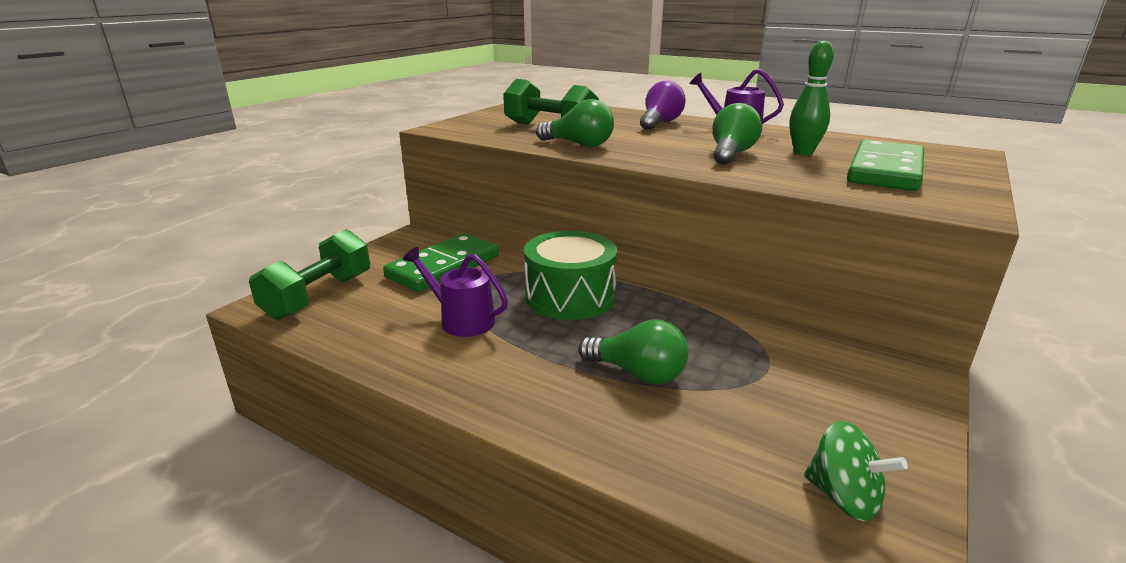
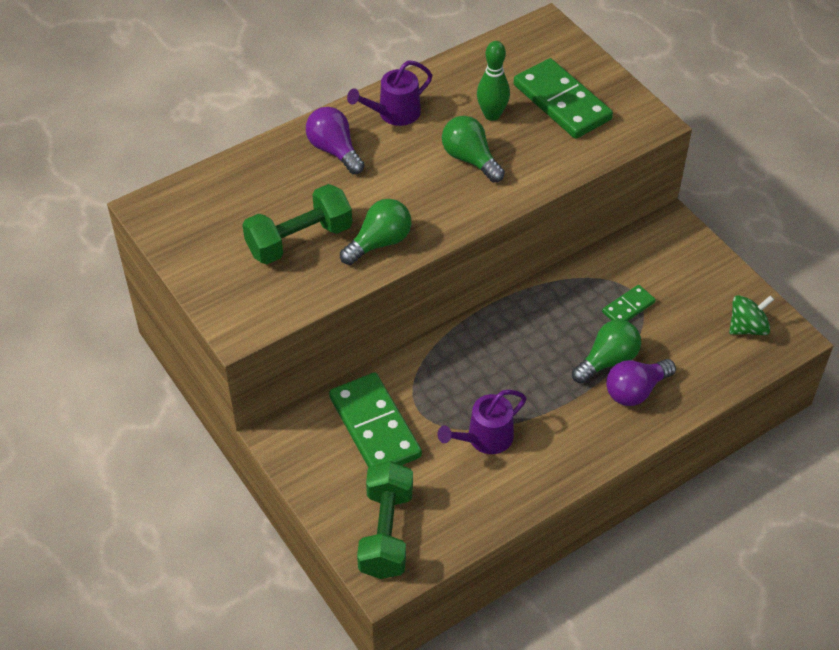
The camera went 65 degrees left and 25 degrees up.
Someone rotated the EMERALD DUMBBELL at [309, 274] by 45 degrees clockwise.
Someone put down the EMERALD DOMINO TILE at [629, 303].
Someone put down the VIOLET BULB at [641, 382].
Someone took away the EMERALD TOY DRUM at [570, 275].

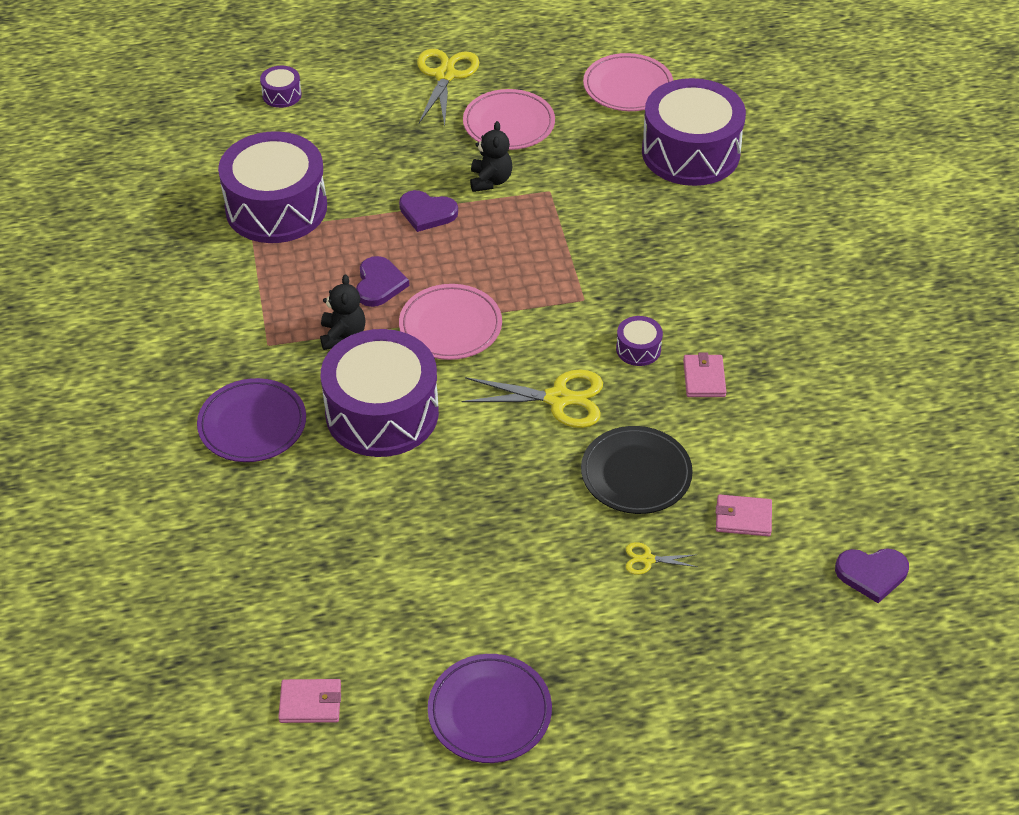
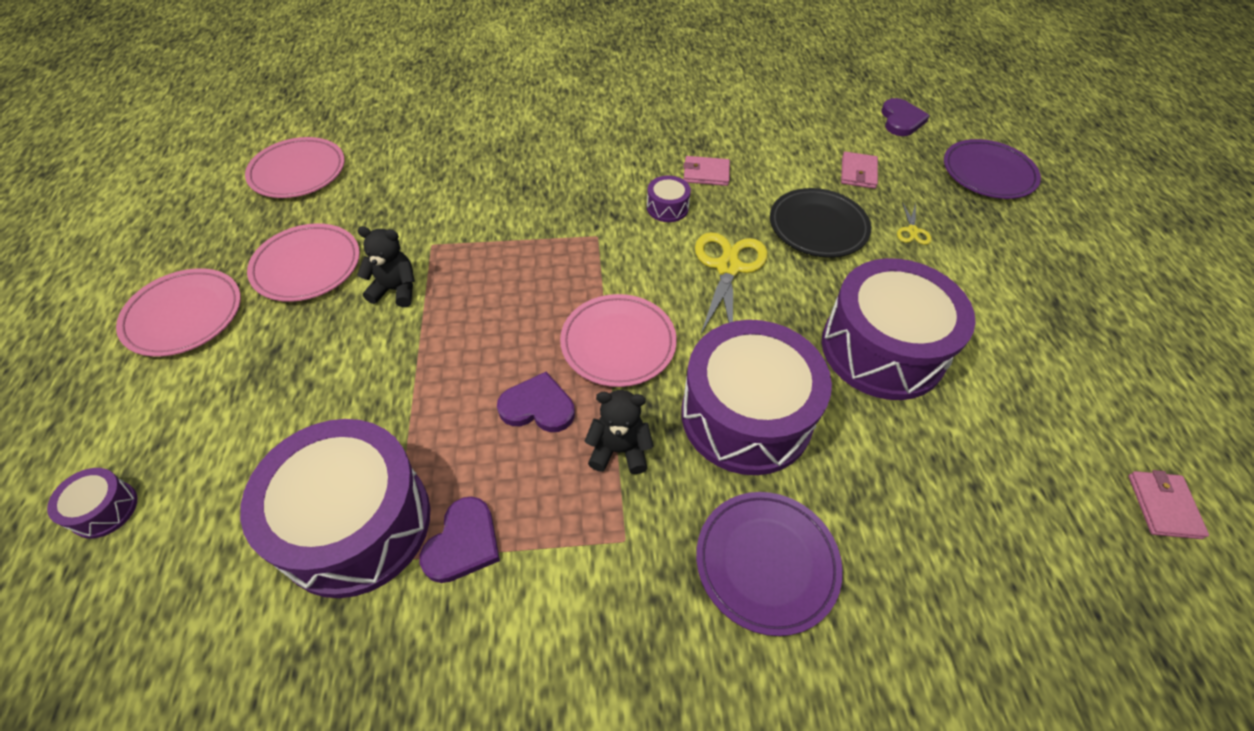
The camera went 85 degrees left and 5 degrees up.
Someone swapped the GOLDEN PAIR OF SCISSORS at [448, 87] for the PINK DINNER PLATE at [178, 312].
Someone carried the VIOLET HEART SHAPE from [428, 211] to [459, 540].
Someone carried the VIOLET TOY DRUM from [694, 132] to [898, 329].
Someone carried the VIOLET DINNER PLATE from [490, 708] to [992, 169].

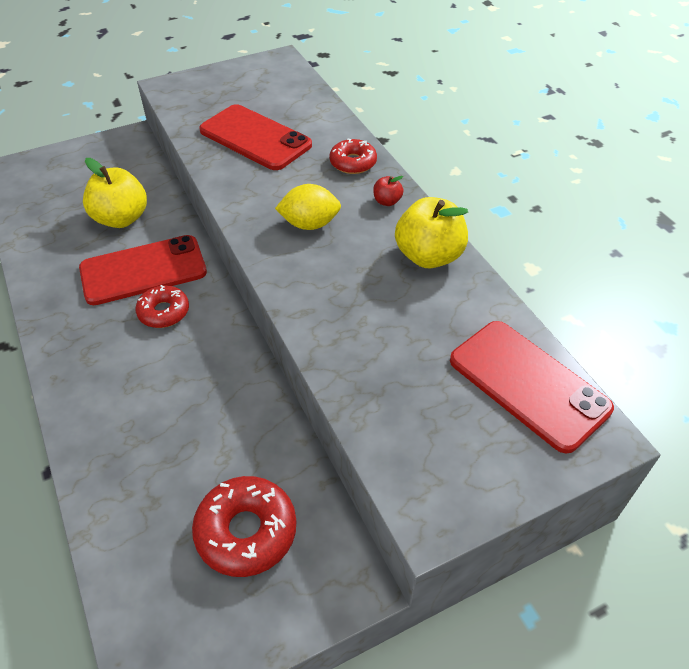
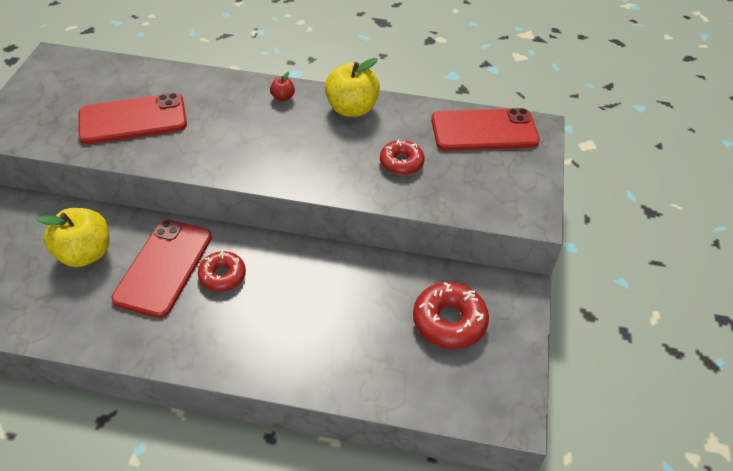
The camera went 55 degrees left and 0 degrees up.
Someone carried the CRIMSON DOUGHNUT from [353, 156] to [402, 157].
Someone took away the GOLDEN CITRUS FRUIT at [308, 207].

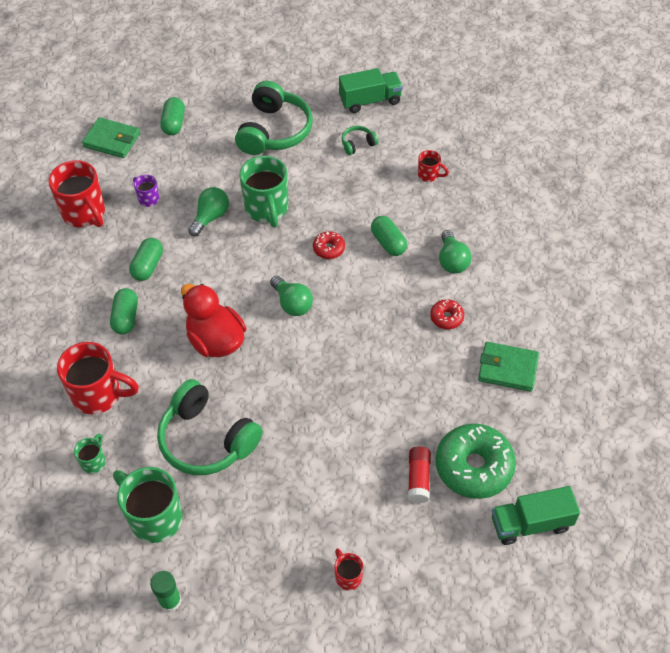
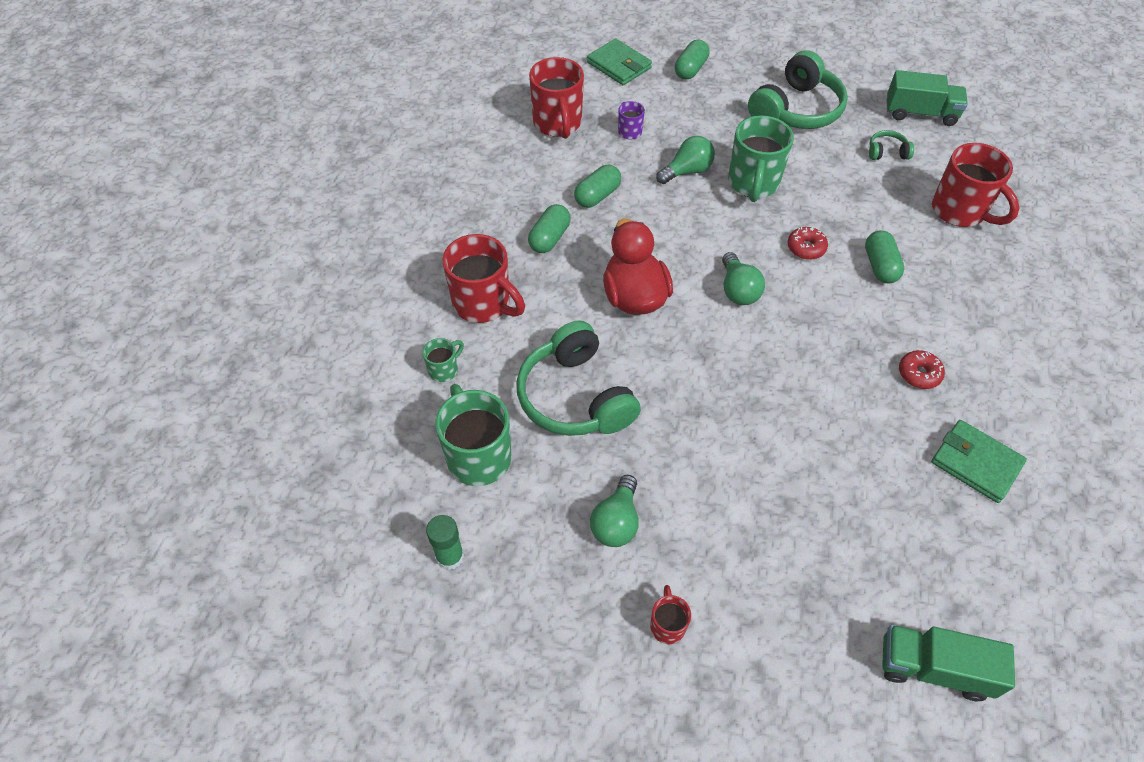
The camera went 25 degrees right and 0 degrees up.
Someone carried the EMERALD BULB from [455, 252] to [614, 511].
Someone scaled the CRIMSON TEA MUG at [433, 166] by 2.05.
Someone took away the CRIMSON GLUE STICK at [419, 475].
Someone took away the EMERALD DOUGHNUT at [476, 461].

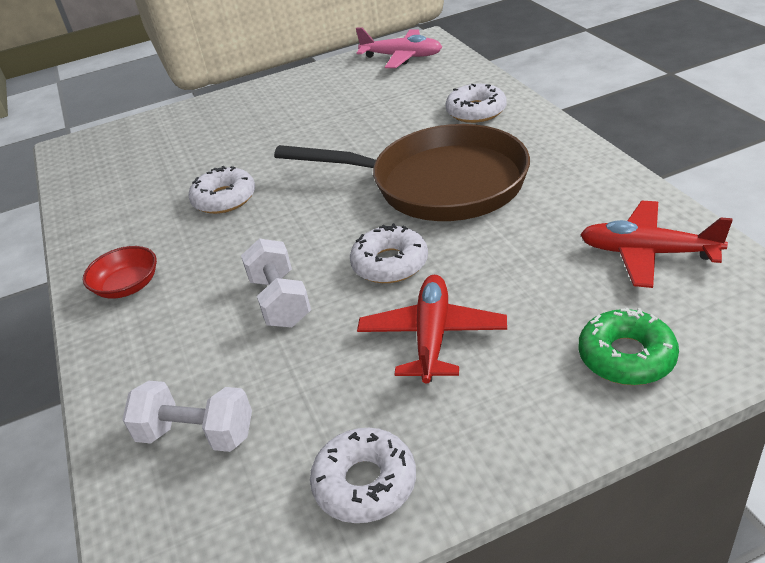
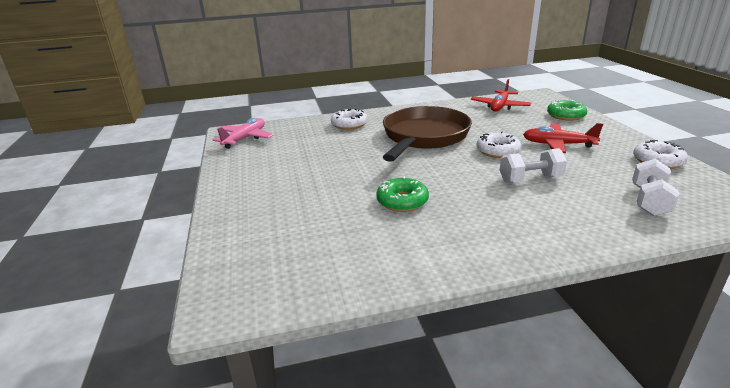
The camera went 85 degrees left and 10 degrees down.
Someone repainted the WHITE DOUGHNUT at [221, 190], which became the EMERALD DOUGHNUT at [402, 194].
Someone took away the CRIMSON DEEP DISH at [120, 272].

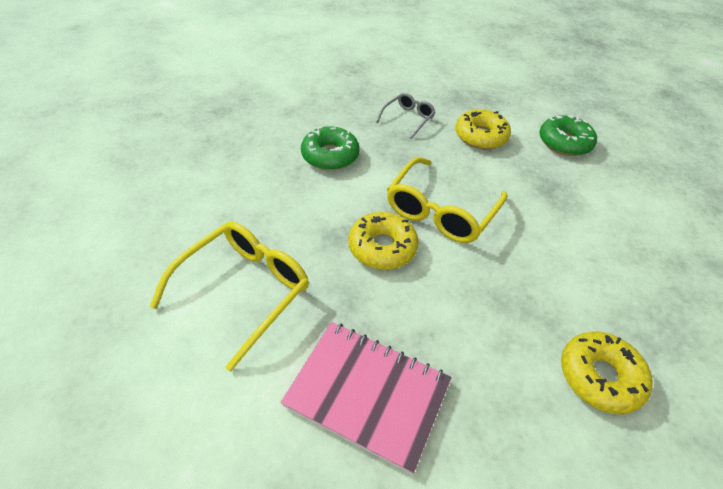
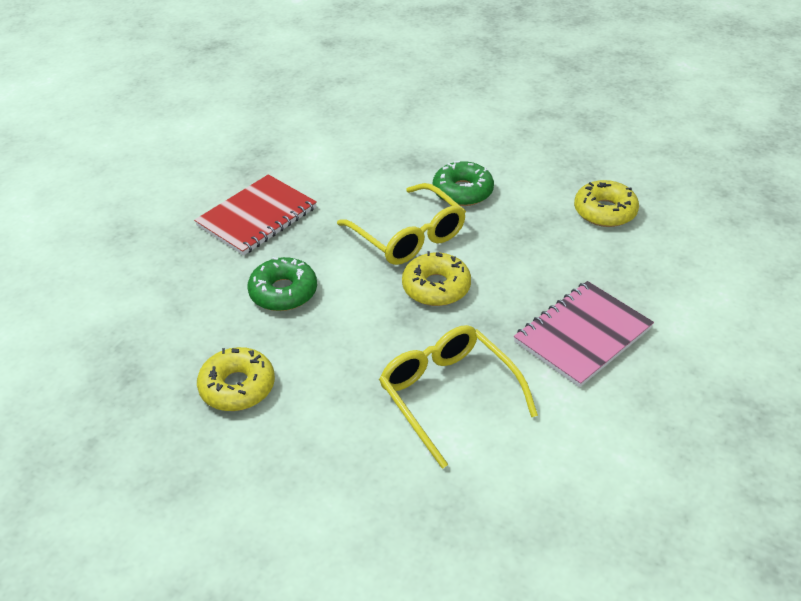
The camera went 65 degrees left and 5 degrees down.
Someone swapped the GREY SPECTACLES at [405, 116] for the CRIMSON NOTEPAD at [255, 215].
Someone carried the GOLDEN DOUGHNUT from [483, 129] to [236, 379].
Someone carried the EMERALD DOUGHNUT from [568, 135] to [463, 183].

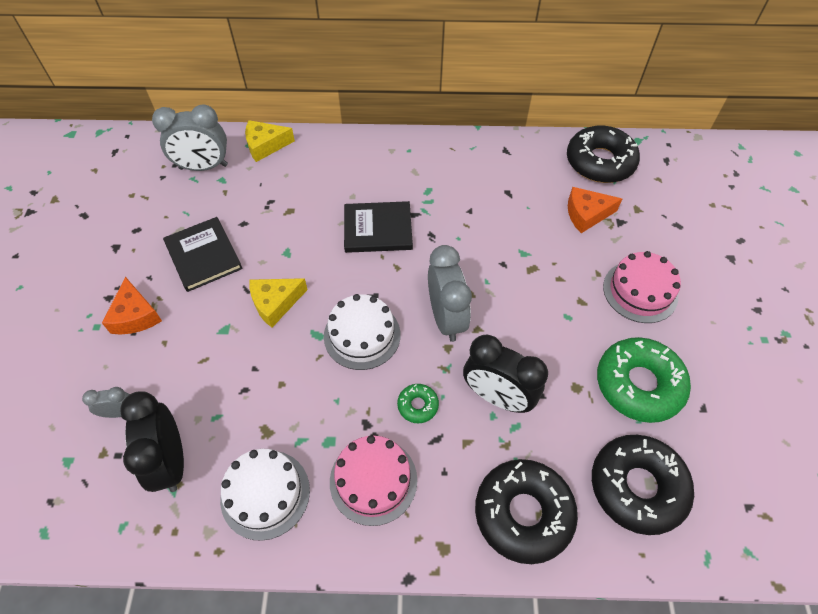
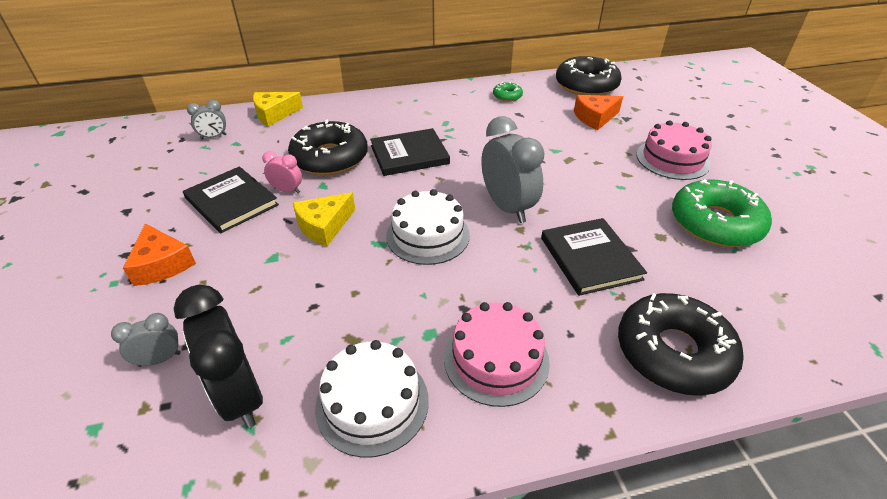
The camera went 15 degrees left and 15 degrees down.
Someone scaled the GREY CLOCK at [190, 138] by 0.51.
Someone put down the PINK CLOCK at [282, 172].
Someone carried the JET-BLACK DOUGHNUT from [643, 485] to [328, 147].
Someone carried the EMERALD DOUGHNUT from [418, 403] to [508, 92].
Someone swapped the JET-BLACK CLOCK at [505, 374] for the JET-BLACK HARDCOVER at [594, 257].

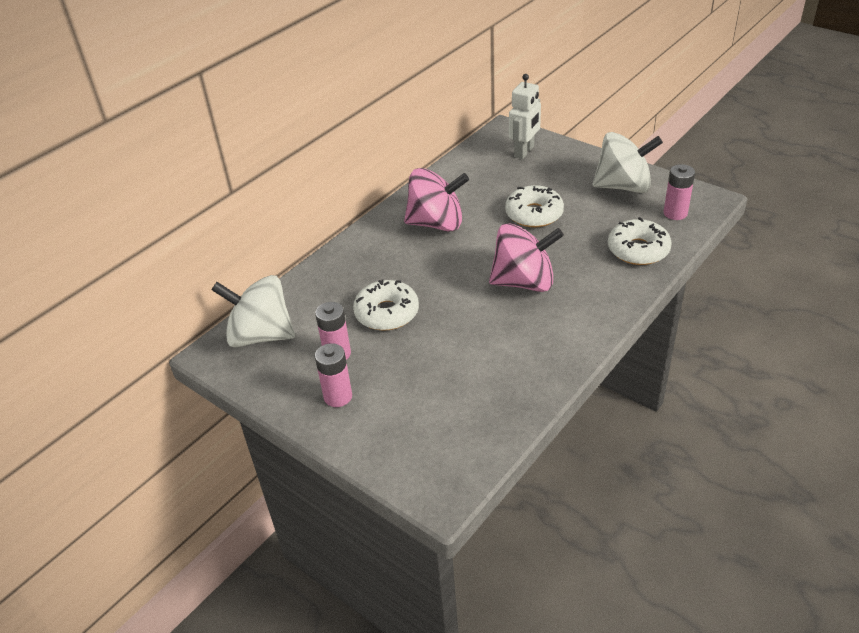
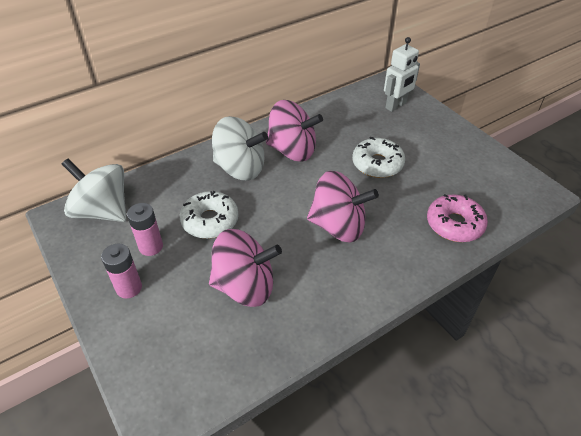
The camera went 15 degrees right and 5 degrees up.
Someone put down the PINK TOY TOP at [245, 268].
Someone carried the WHITE TOY TOP from [628, 162] to [240, 148].
Someone repainted the WHITE DOUGHNUT at [640, 241], which became the PINK DOUGHNUT at [457, 218].
Someone took away the PINK BATTERY at [679, 192].

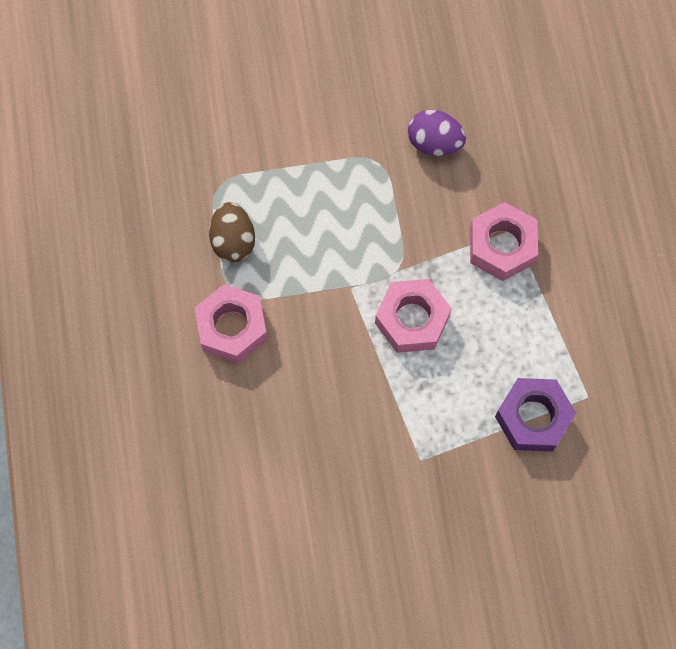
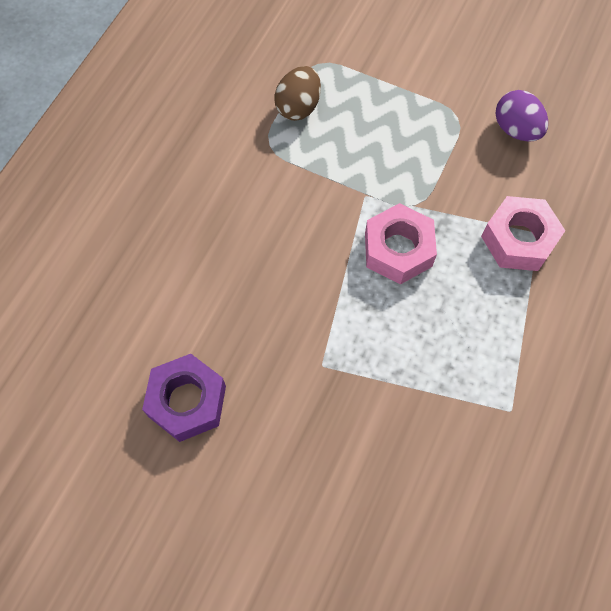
The camera went 35 degrees right and 5 degrees down.
Someone carried the VIOLET HEXAGON NUT from [535, 415] to [184, 398].
Someone took away the PINK HEXAGON NUT at [231, 323].

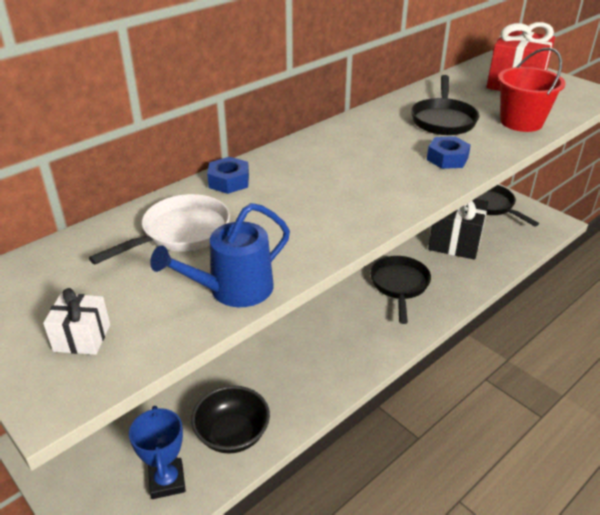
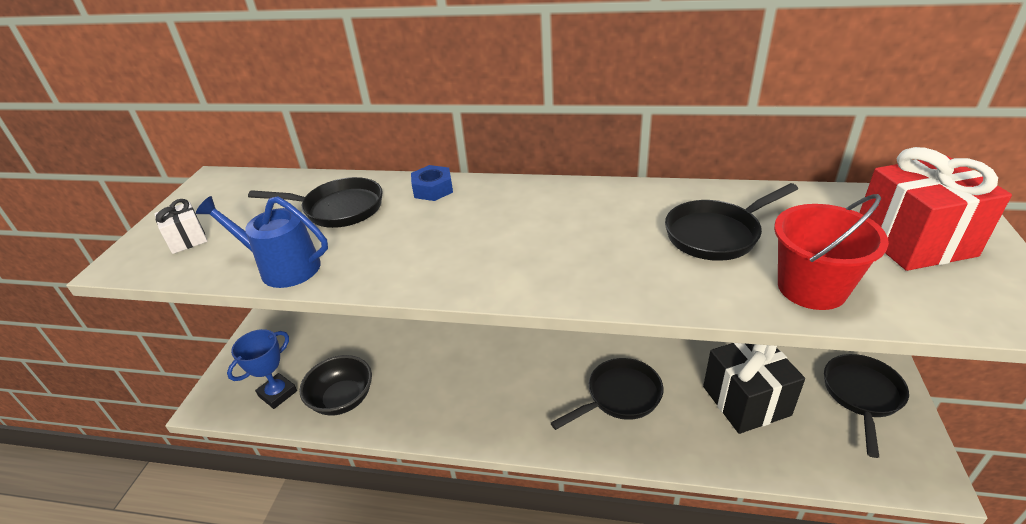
The camera went 55 degrees right and 0 degrees up.
Someone repainted the WHITE SKILLET at [159, 229], which became the JET-BLACK SKILLET at [315, 202].
Someone took away the BLUE HEXAGON NUT at [449, 152].

